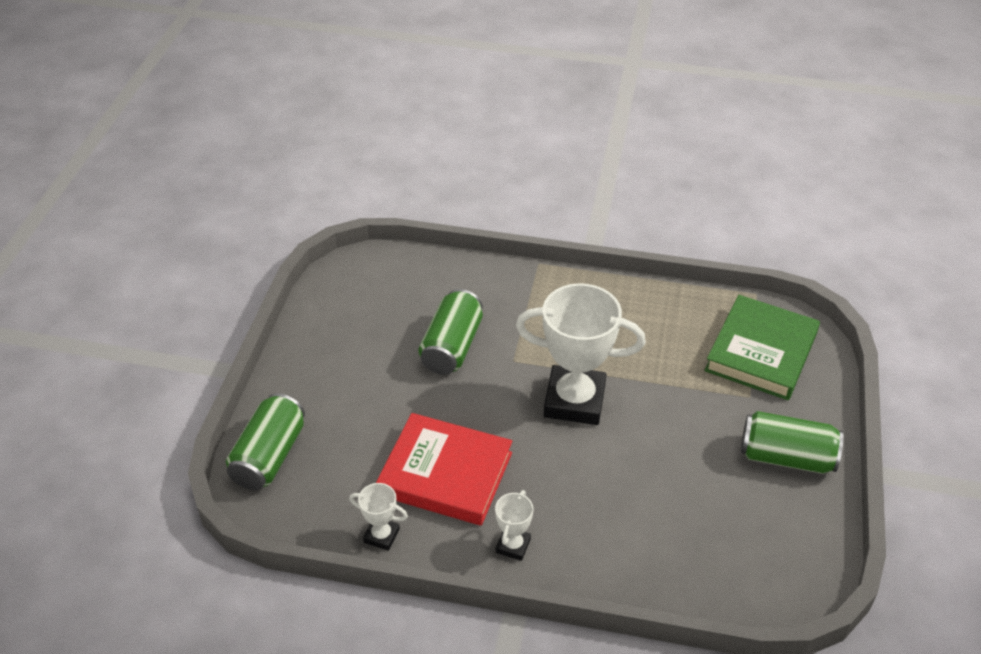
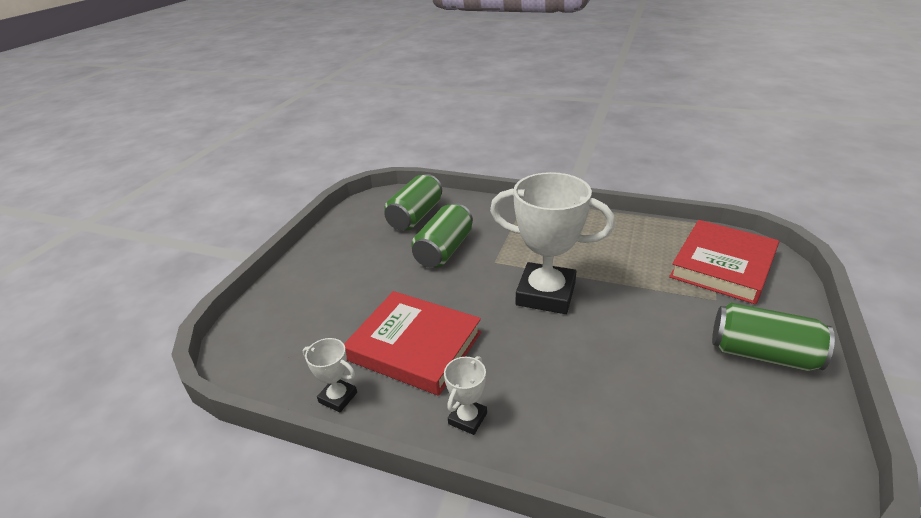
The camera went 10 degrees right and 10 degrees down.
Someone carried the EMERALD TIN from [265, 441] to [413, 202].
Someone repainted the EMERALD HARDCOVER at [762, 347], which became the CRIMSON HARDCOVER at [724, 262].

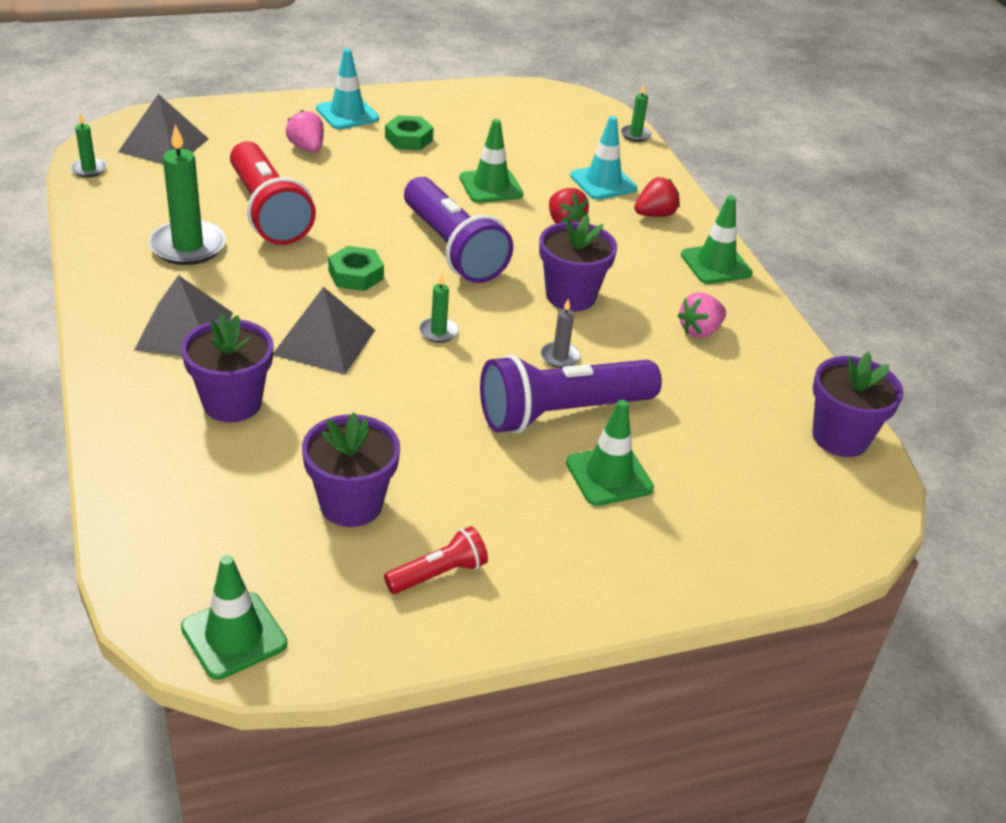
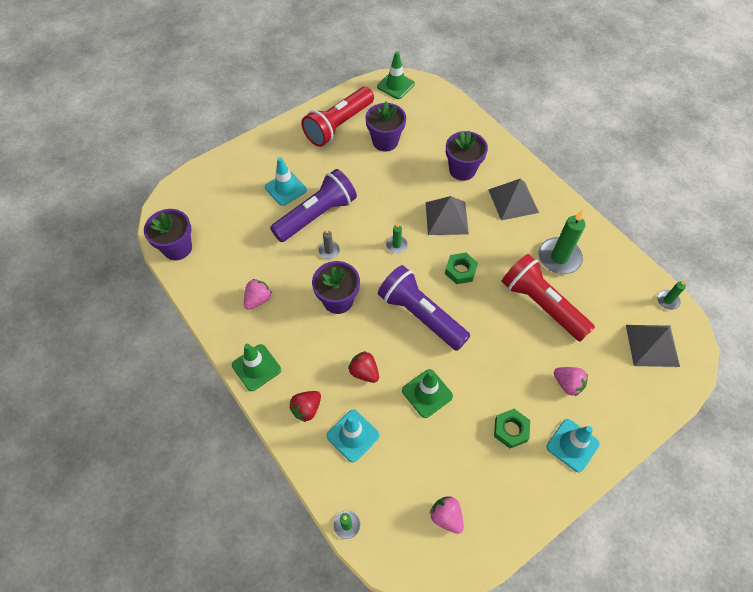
The camera went 165 degrees right and 20 degrees up.
Someone repainted the EMERALD TRAFFIC CONE at [610, 453], which became the AQUA TRAFFIC CONE at [286, 181].
Someone scaled the CRIMSON TORCH at [436, 560] by 2.03.
Someone put down the PINK STRAWBERRY at [447, 515].

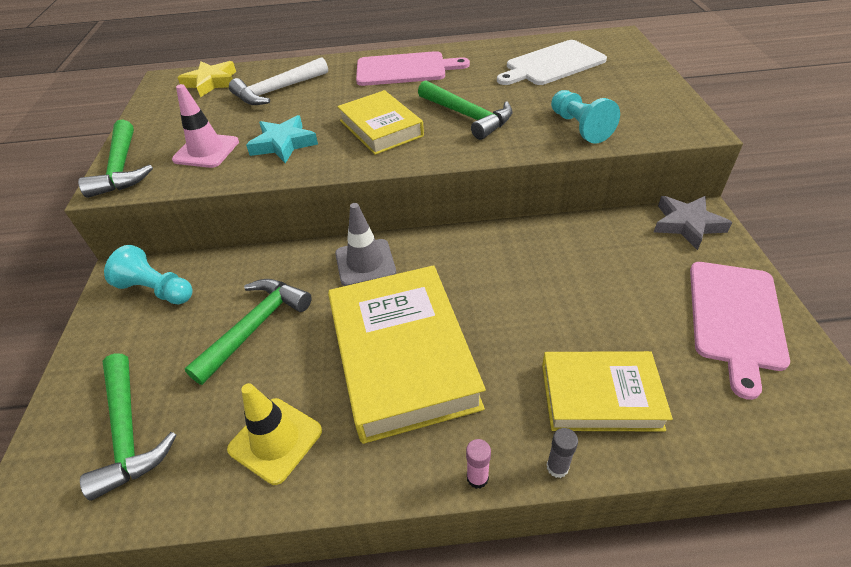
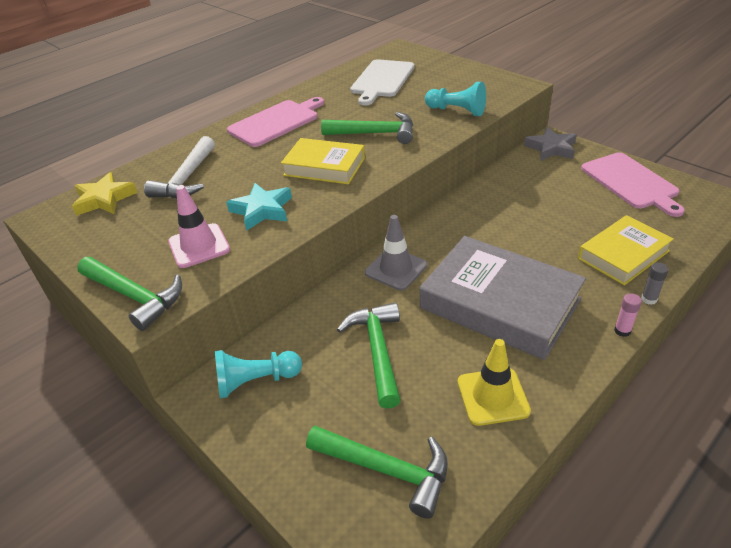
The camera went 40 degrees left and 5 degrees down.
Someone repainted the GOLDEN HARDCOVER at [407, 354], which became the GREY HARDCOVER at [503, 298].

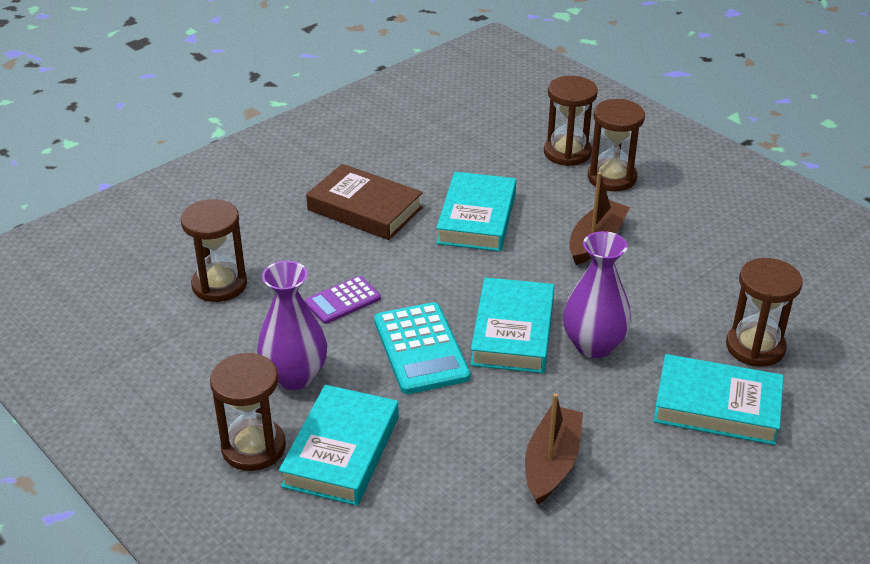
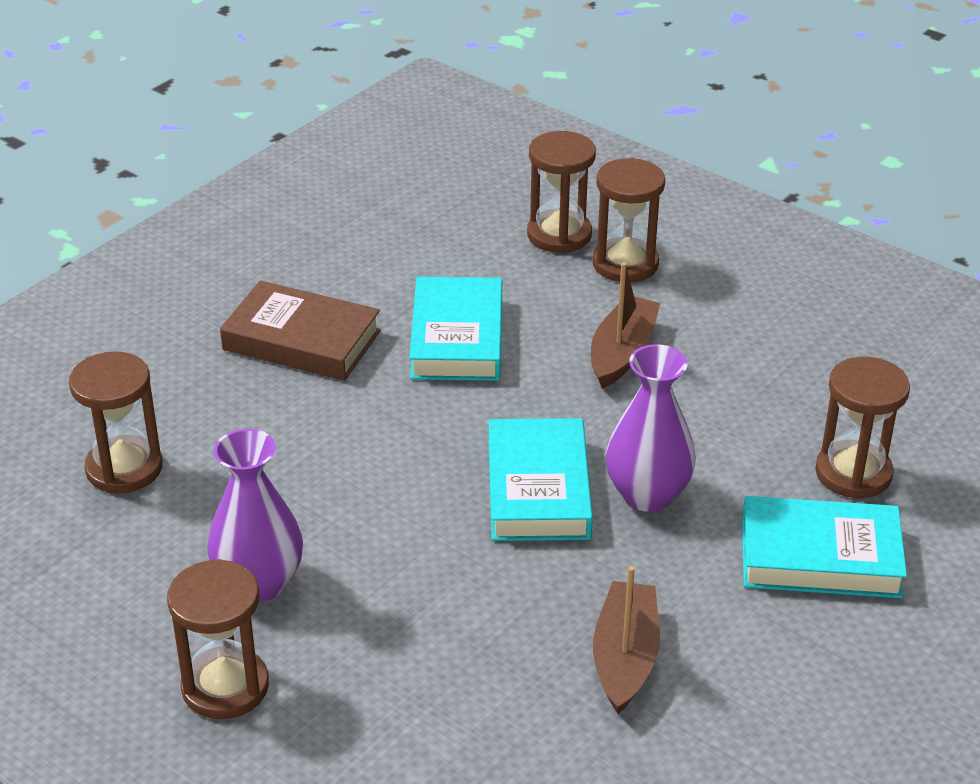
The camera went 10 degrees left and 0 degrees up.
Someone took away the AQUA HARDCOVER at [339, 445].
Someone took away the VIOLET CALCULATOR at [343, 300].
Someone took away the AQUA CALCULATOR at [422, 348].

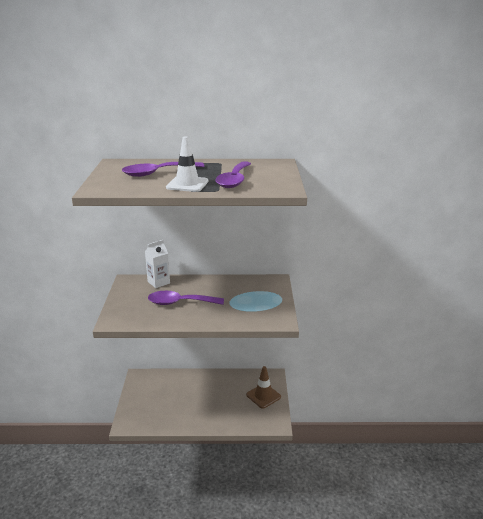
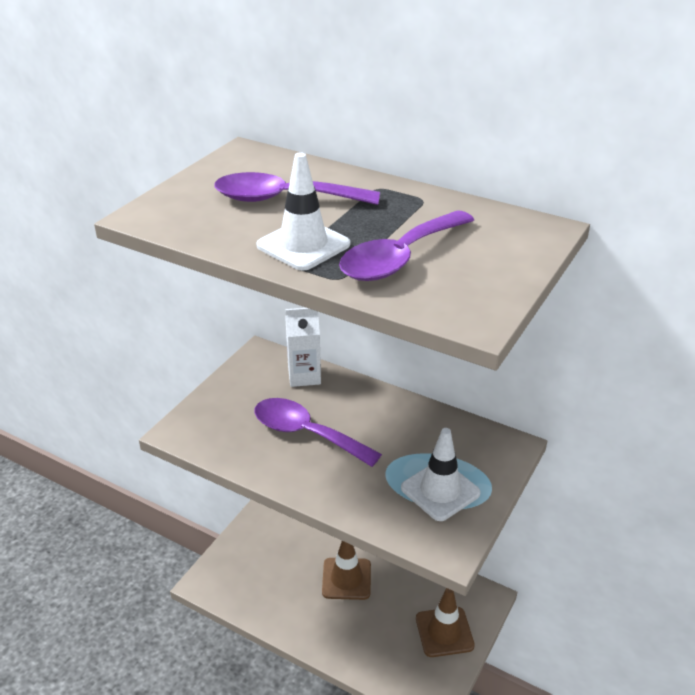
The camera went 30 degrees right and 10 degrees up.
Someone put down the RUSSET TRAFFIC CONE at [346, 570].
Someone put down the WHITE TRAFFIC CONE at [441, 474].

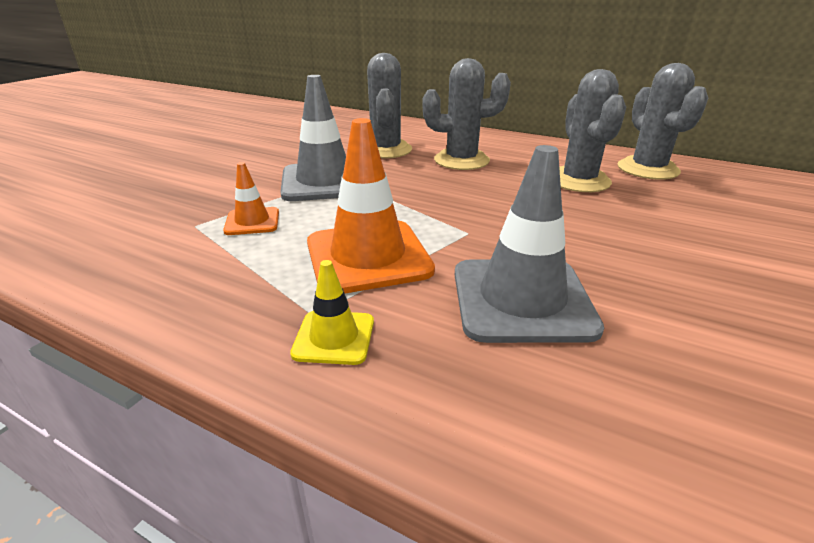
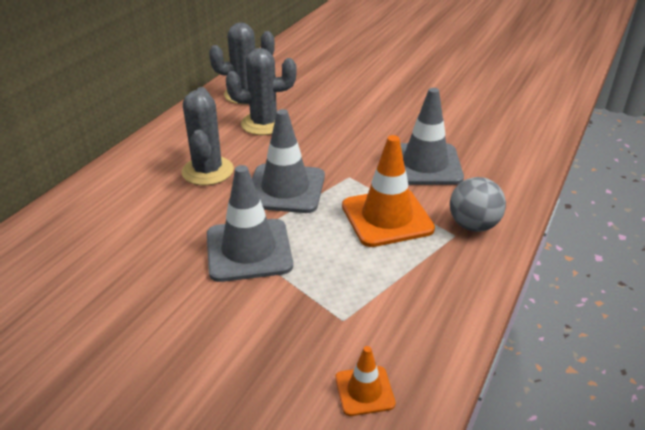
The camera went 90 degrees left and 5 degrees up.
Someone put down the GREY TRAFFIC CONE at [288, 161].
Someone carried the ORANGE TRAFFIC CONE from [251, 198] to [365, 381].
Someone swapped the GOLDEN TRAFFIC CONE at [332, 312] for the GREY BALL at [478, 204].
Someone took away the GREY SAGUARO CACTUS at [389, 105].

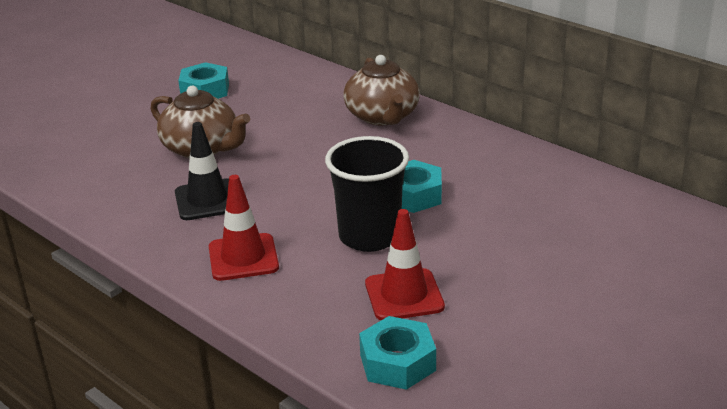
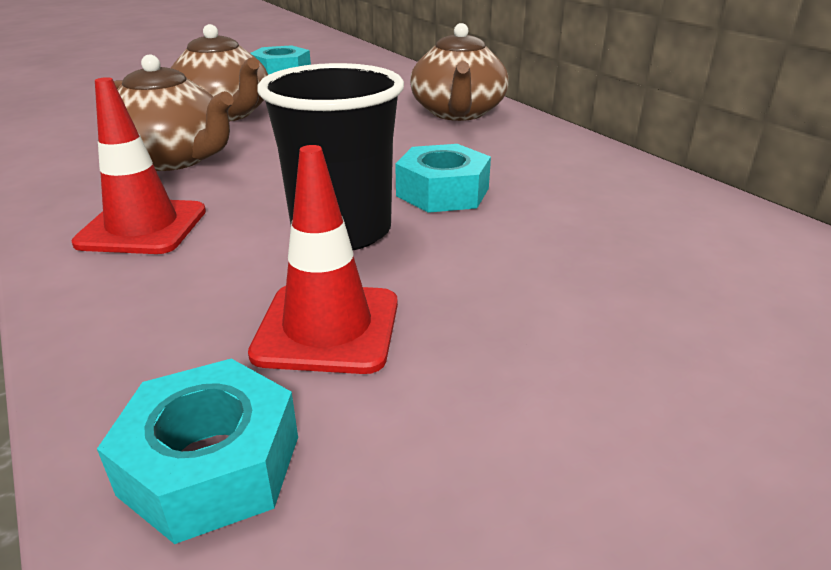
The camera went 15 degrees right and 0 degrees up.
Someone swapped the JET-BLACK TRAFFIC CONE at [202, 171] for the RUSSET TEAPOT at [174, 113].

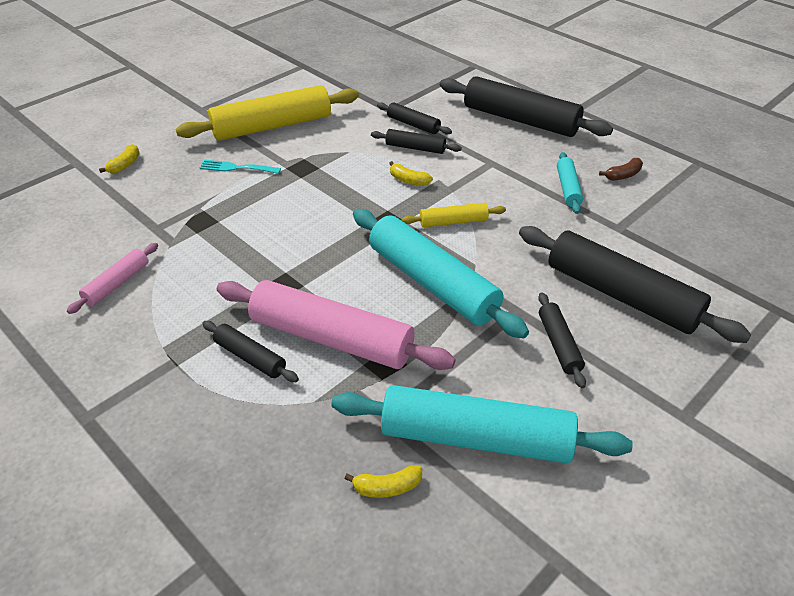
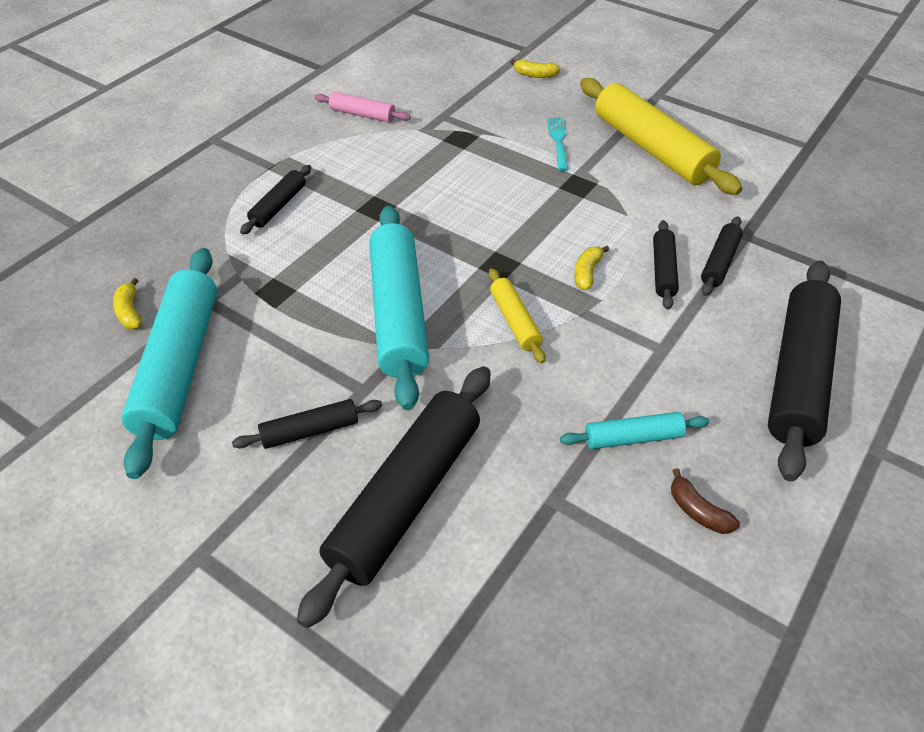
The camera went 80 degrees right and 5 degrees up.
Someone rotated the AQUA PASTRY ROLLER at [441, 274] by 45 degrees counterclockwise.
Someone took away the PINK PASTRY ROLLER at [336, 325].

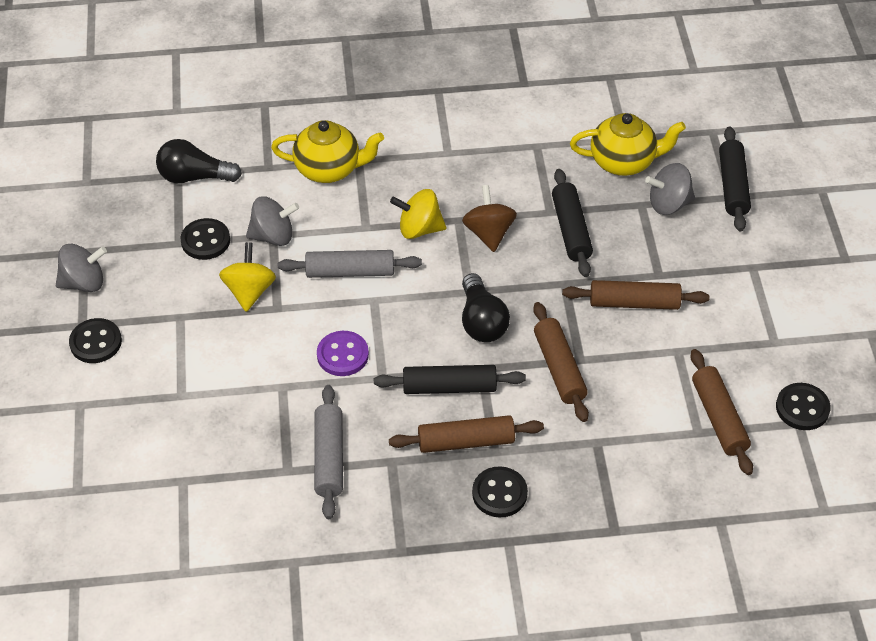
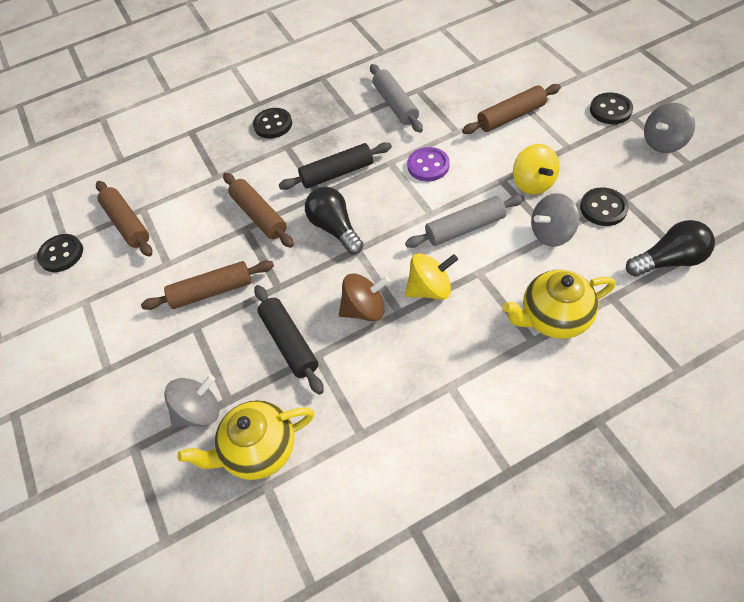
The camera went 165 degrees right and 5 degrees up.
Someone rotated the RUSSET TOY TOP at [489, 218] by 75 degrees counterclockwise.
Someone carried the RUSSET PASTRY ROLLER from [466, 434] to [511, 109].
Someone took away the JET-BLACK PASTRY ROLLER at [735, 178].

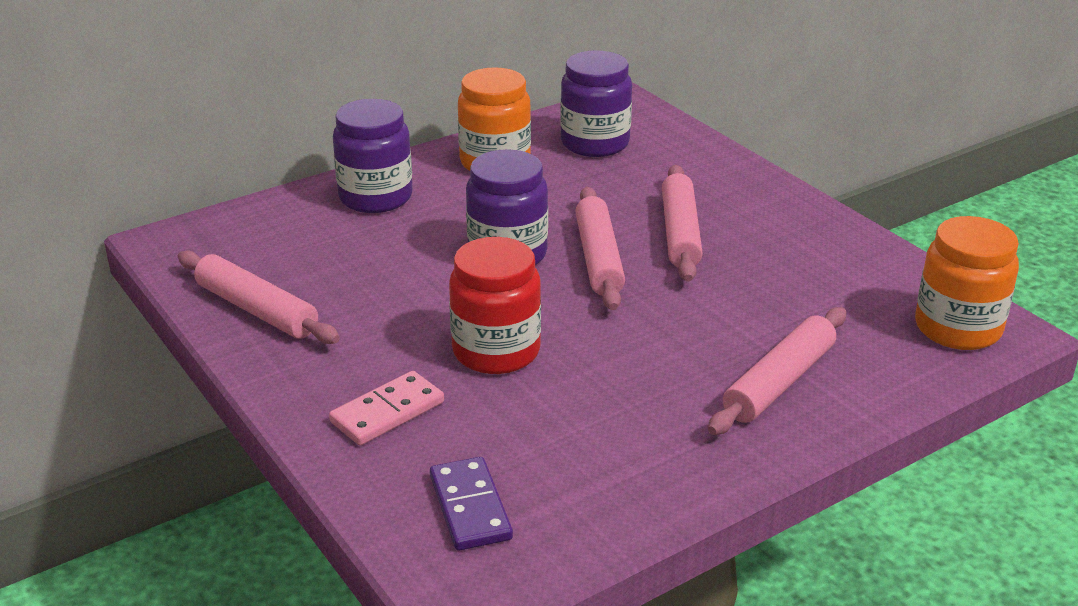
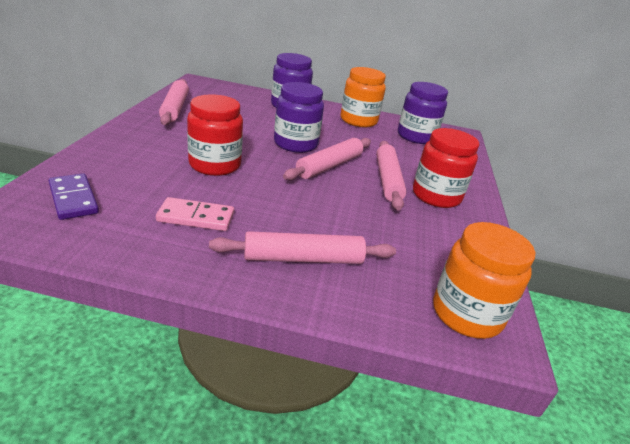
The camera went 40 degrees right and 0 degrees up.
Someone rotated the VIOLET DOMINO TILE at [471, 504] by 60 degrees counterclockwise.
Someone carried the PINK DOMINO TILE from [386, 408] to [195, 214].
Someone rotated the PINK PASTRY ROLLER at [682, 223] by 45 degrees counterclockwise.
Someone put down the CRIMSON JAR at [446, 168].

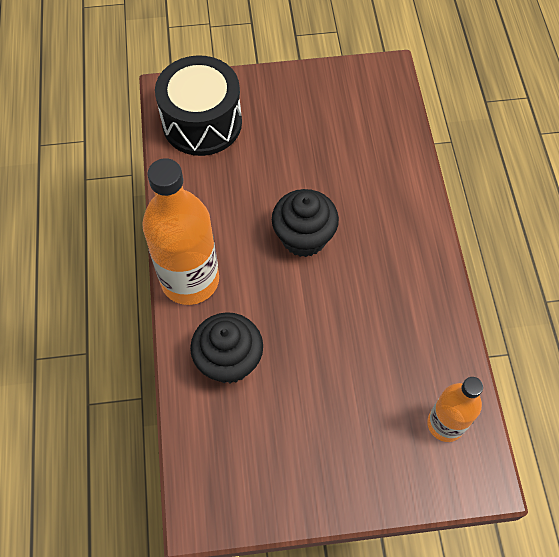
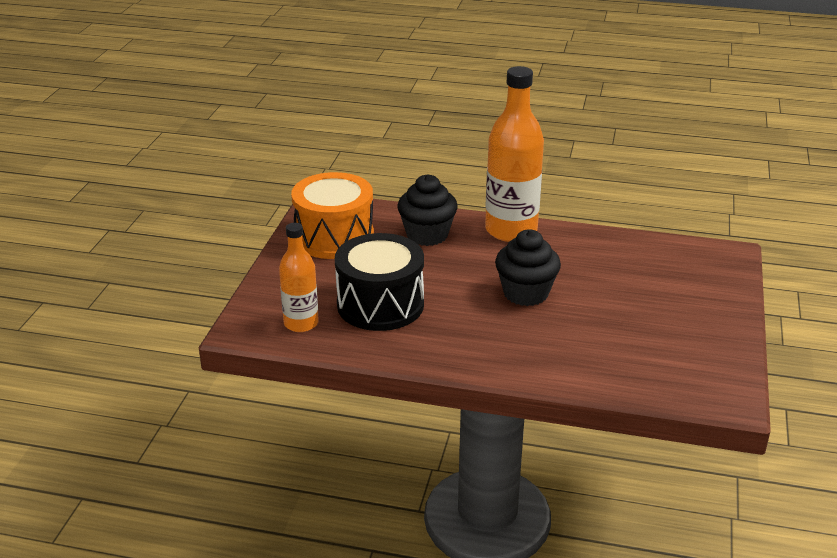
The camera went 110 degrees right and 30 degrees down.
Someone put down the ORANGE TOY DRUM at [332, 215].
Someone carried the JET-BLACK TOY DRUM from [198, 105] to [379, 282].

